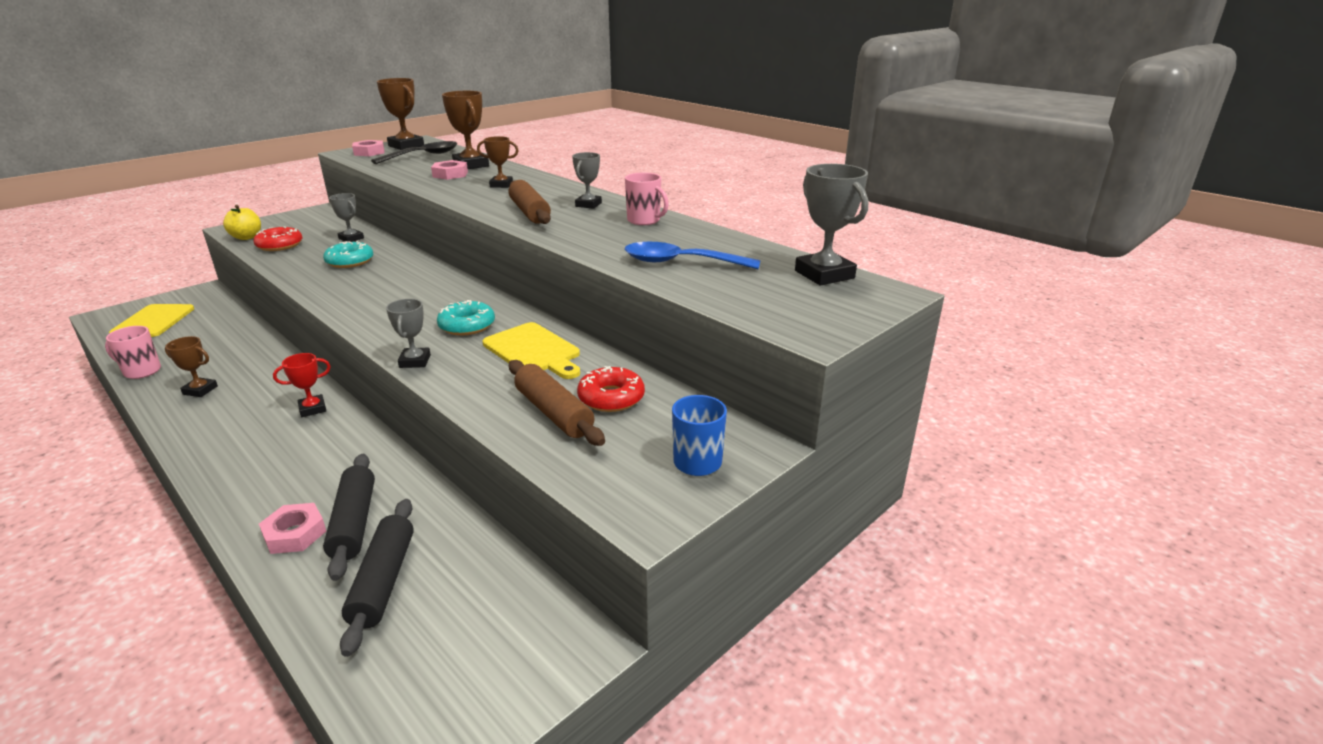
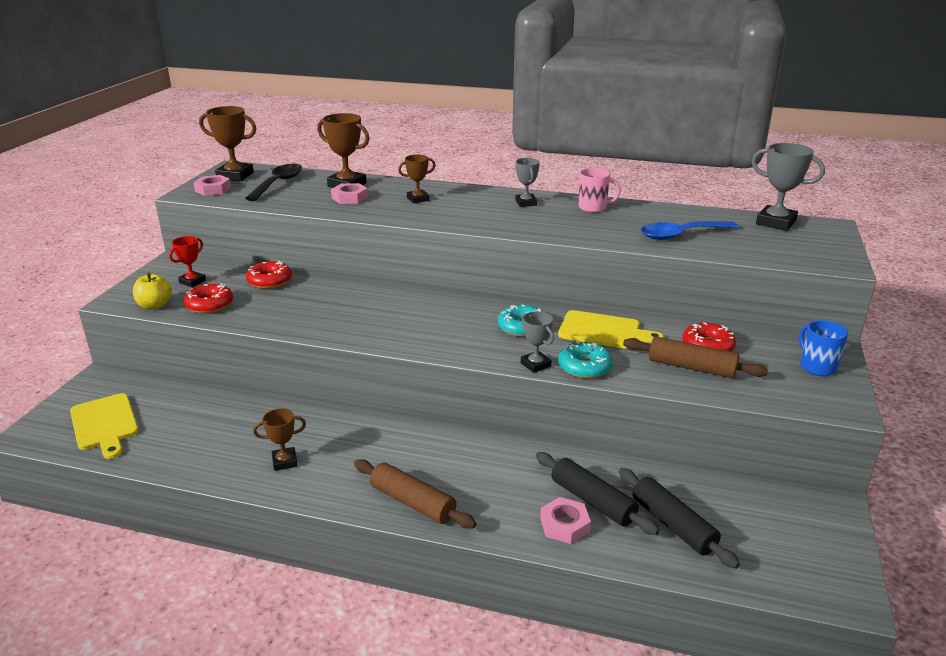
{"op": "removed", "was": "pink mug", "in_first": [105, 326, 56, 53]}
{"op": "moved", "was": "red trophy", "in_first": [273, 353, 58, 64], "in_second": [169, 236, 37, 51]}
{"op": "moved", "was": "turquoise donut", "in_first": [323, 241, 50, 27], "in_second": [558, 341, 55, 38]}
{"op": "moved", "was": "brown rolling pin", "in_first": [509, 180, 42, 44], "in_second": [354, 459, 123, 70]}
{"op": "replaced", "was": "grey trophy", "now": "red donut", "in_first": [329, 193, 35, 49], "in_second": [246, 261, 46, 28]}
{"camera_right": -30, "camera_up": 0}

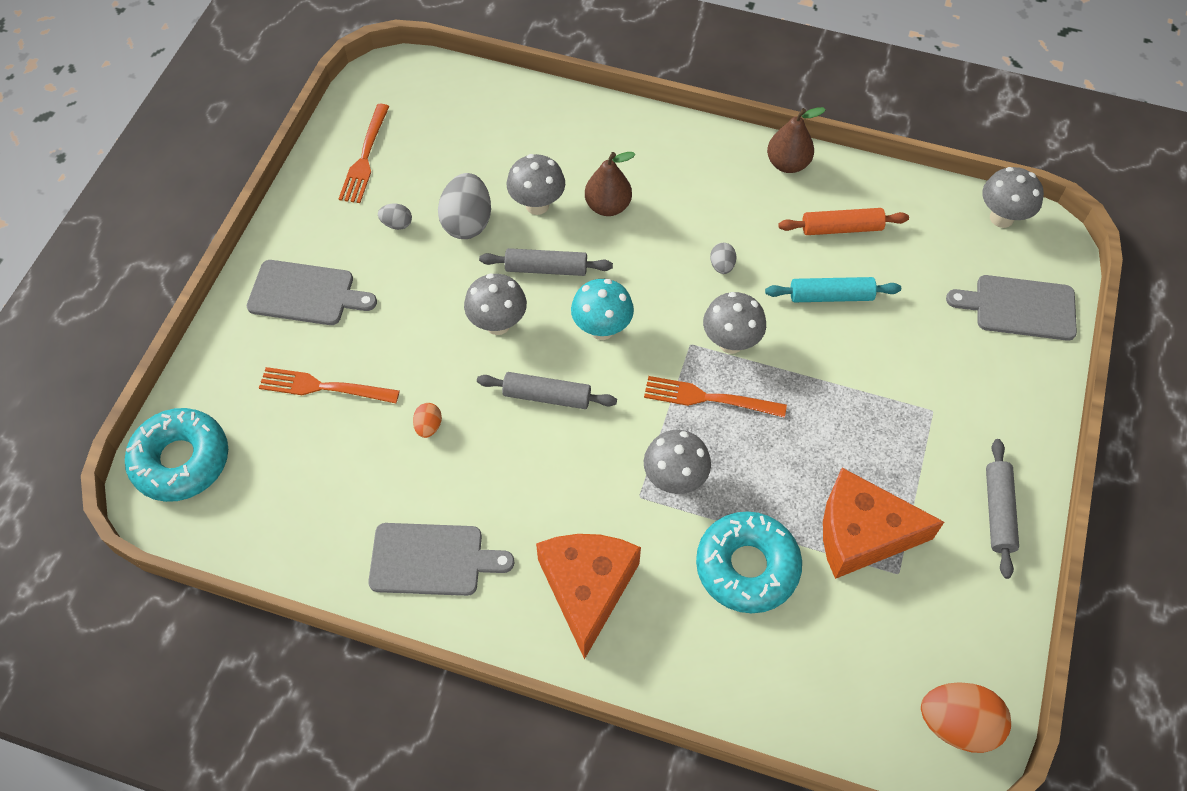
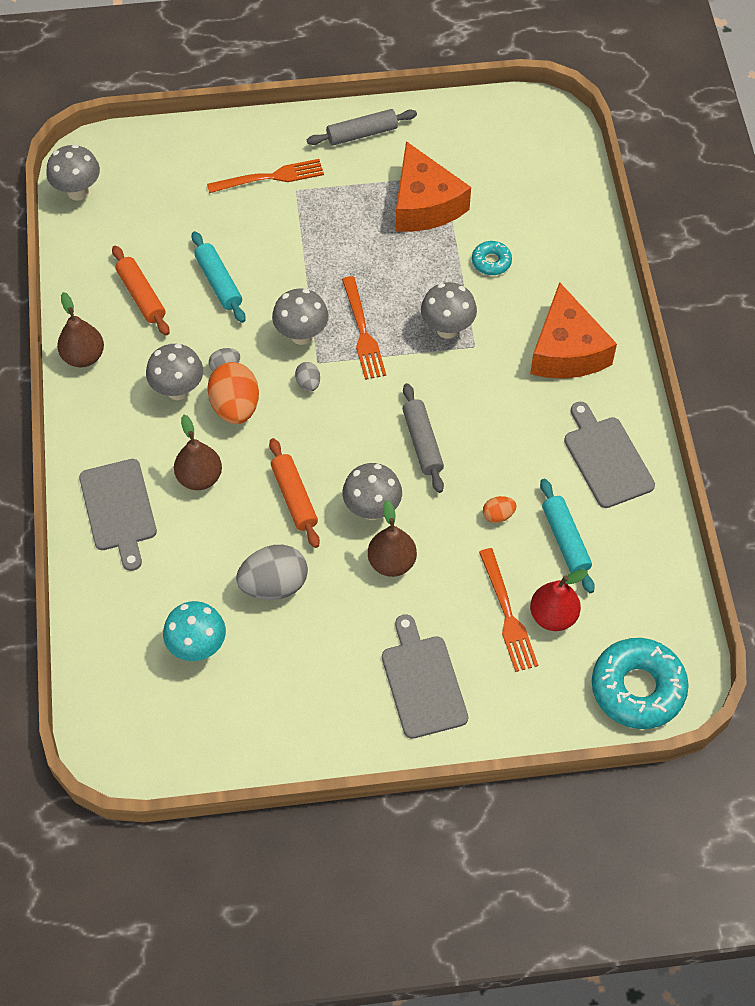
{"op": "added", "now": "brown pear", "in_second": [368, 500, 49, 77]}
{"op": "added", "now": "red pear", "in_second": [530, 569, 58, 62]}
{"op": "added", "now": "turquoise rolling pin", "in_second": [540, 479, 55, 114]}
{"op": "moved", "was": "orange fork", "in_first": [339, 104, 51, 99], "in_second": [207, 159, 117, 34]}
{"op": "moved", "was": "grey egg", "in_first": [378, 204, 34, 26], "in_second": [295, 362, 25, 30]}
{"op": "moved", "was": "grey mushroom", "in_first": [507, 154, 58, 61], "in_second": [146, 344, 57, 56]}
{"op": "moved", "was": "turquoise mushroom", "in_first": [571, 279, 63, 61], "in_second": [163, 601, 63, 60]}
{"op": "moved", "was": "orange egg", "in_first": [921, 682, 90, 71], "in_second": [207, 362, 52, 62]}
{"op": "moved", "was": "grey cutting board", "in_first": [946, 275, 131, 66], "in_second": [79, 459, 78, 112]}
{"op": "recoloured", "was": "grey rolling pin", "now": "orange rolling pin", "in_first": [479, 248, 134, 28], "in_second": [269, 438, 51, 110]}
{"op": "turned", "was": "orange cheese", "in_first": [536, 534, 105, 125], "in_second": [530, 282, 87, 96], "clockwise": -75}
{"op": "resized", "was": "turquoise donut", "in_first": [696, 511, 106, 102], "in_second": [472, 241, 40, 34], "ratio": 0.49}
{"camera_right": -115, "camera_up": 0}

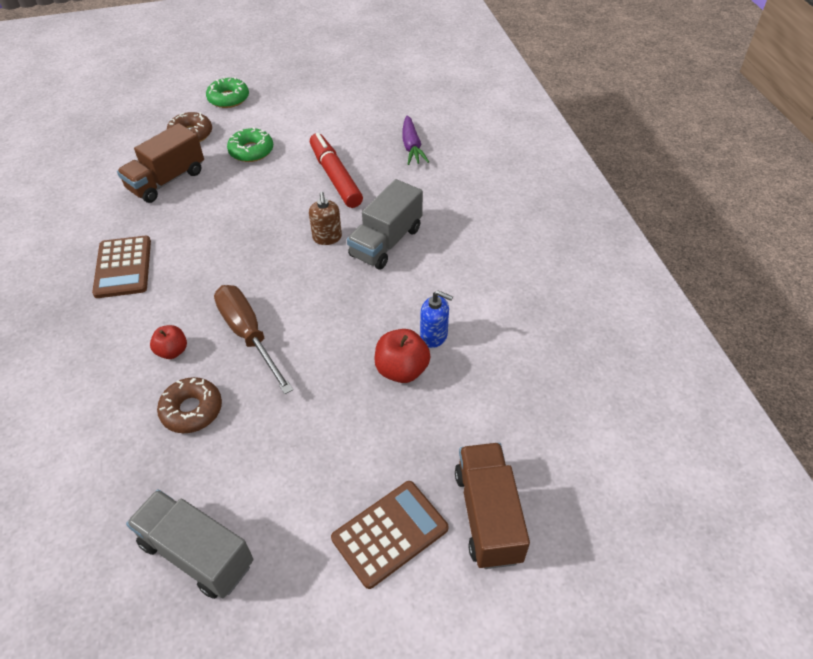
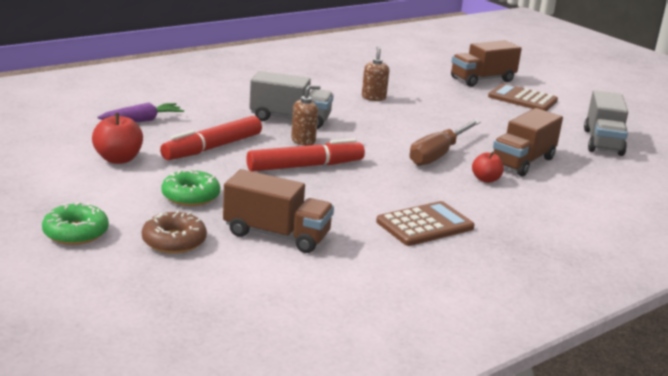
{"op": "added", "now": "red marker", "in_second": [246, 138, 119, 34]}
{"op": "moved", "was": "red apple", "in_first": [375, 329, 56, 54], "in_second": [92, 113, 51, 51]}
{"op": "replaced", "was": "brown donut", "now": "brown truck", "in_first": [157, 377, 65, 56], "in_second": [493, 108, 70, 68]}
{"op": "recoloured", "was": "blue soap dispenser", "now": "brown soap dispenser", "in_first": [420, 290, 33, 58], "in_second": [362, 46, 27, 55]}
{"camera_right": -115, "camera_up": -25}

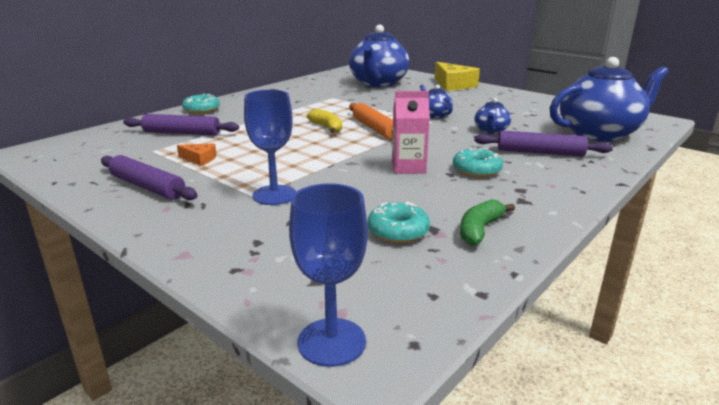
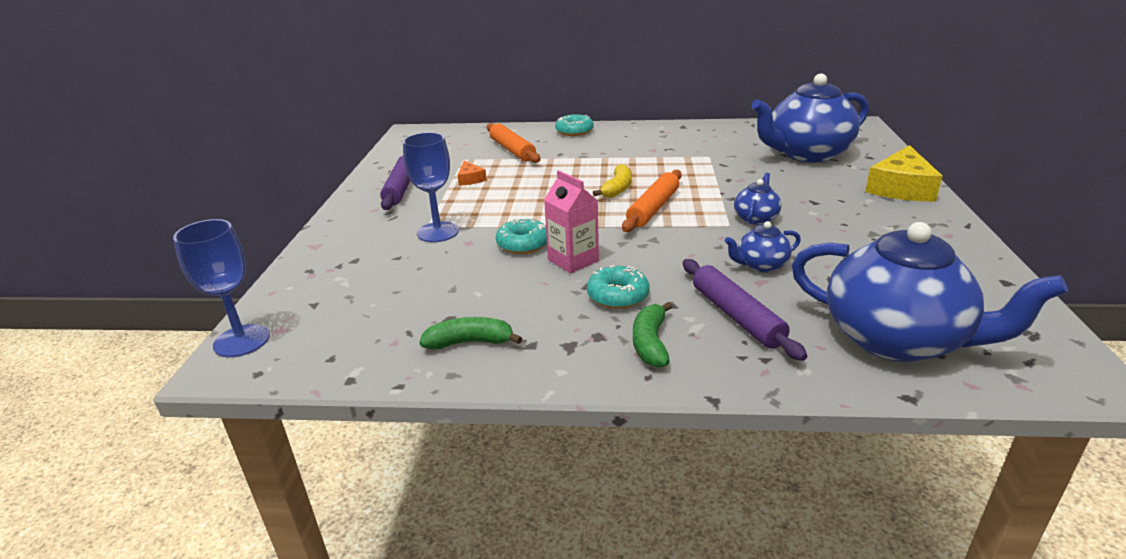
{"op": "added", "now": "green banana", "in_second": [633, 302, 40, 66]}
{"op": "moved", "was": "turquoise donut", "in_first": [367, 201, 63, 42], "in_second": [496, 218, 51, 36]}
{"op": "recoloured", "was": "purple rolling pin", "now": "orange rolling pin", "in_first": [123, 114, 116, 21], "in_second": [487, 123, 53, 40]}
{"camera_right": 55, "camera_up": 5}

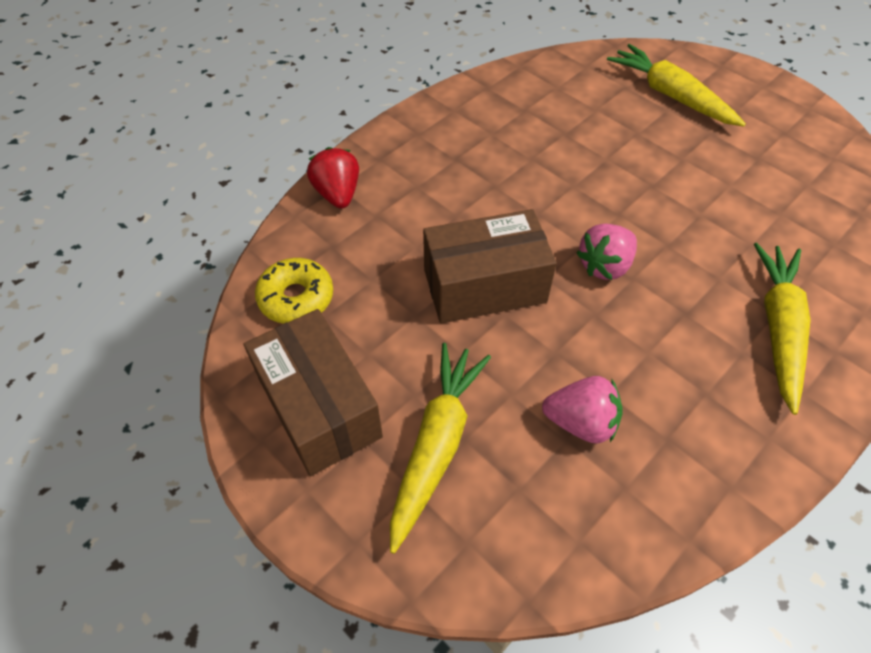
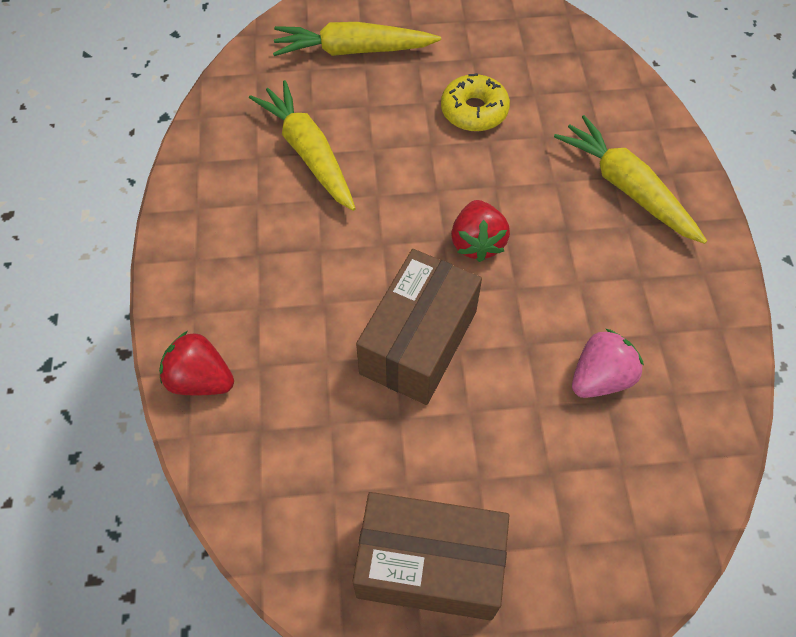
{"op": "moved", "was": "yellow donut", "in_first": [255, 258, 78, 66], "in_second": [441, 73, 69, 58]}
{"op": "moved", "was": "yellow carrot", "in_first": [390, 343, 101, 211], "in_second": [249, 80, 107, 131]}
{"op": "recoloured", "was": "pink strawberry", "now": "red strawberry", "in_first": [577, 224, 60, 56], "in_second": [451, 200, 59, 62]}
{"camera_right": -50, "camera_up": 5}

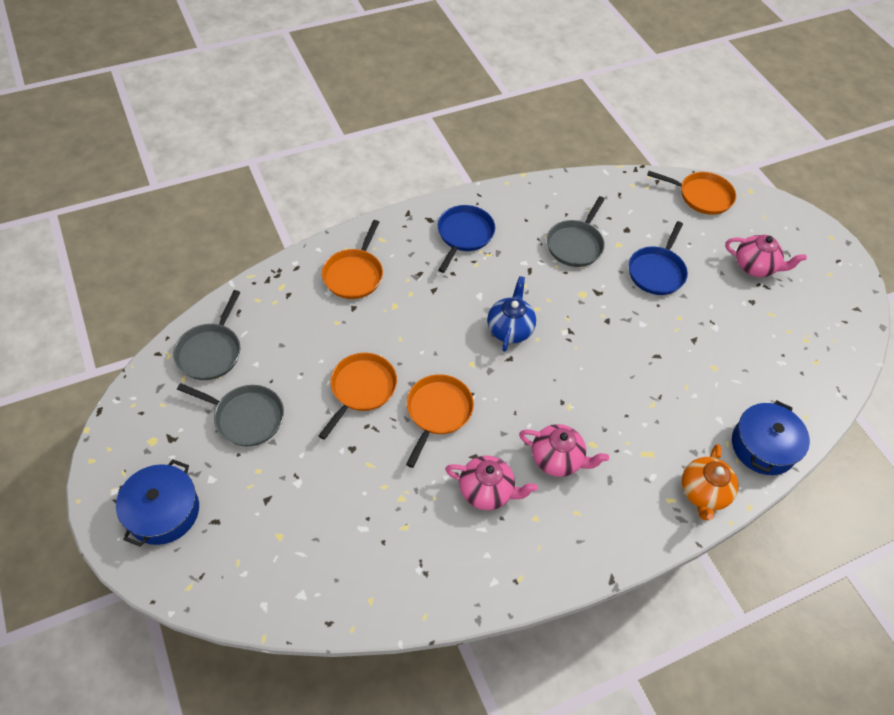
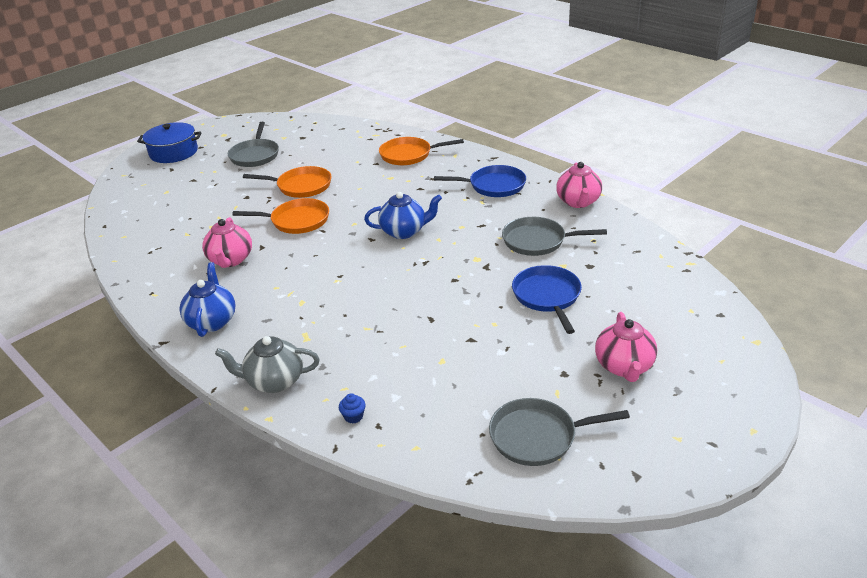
{"op": "removed", "was": "orange pan", "in_first": [647, 171, 89, 44]}
{"op": "added", "now": "blue teapot", "in_second": [180, 262, 55, 75]}
{"op": "moved", "was": "grey pan", "in_first": [173, 290, 67, 90], "in_second": [489, 398, 141, 68]}
{"op": "moved", "was": "pink teapot", "in_first": [519, 424, 90, 53], "in_second": [556, 162, 46, 46]}
{"op": "replaced", "was": "blue pot", "now": "blue cupcake", "in_first": [732, 400, 78, 75], "in_second": [339, 393, 27, 31]}
{"op": "recoloured", "was": "orange teapot", "now": "grey teapot", "in_first": [682, 444, 56, 77], "in_second": [215, 336, 105, 57]}
{"op": "turned", "was": "blue pan", "in_first": [629, 221, 59, 74], "in_second": [512, 265, 70, 69], "clockwise": 75}
{"camera_right": 75, "camera_up": -20}

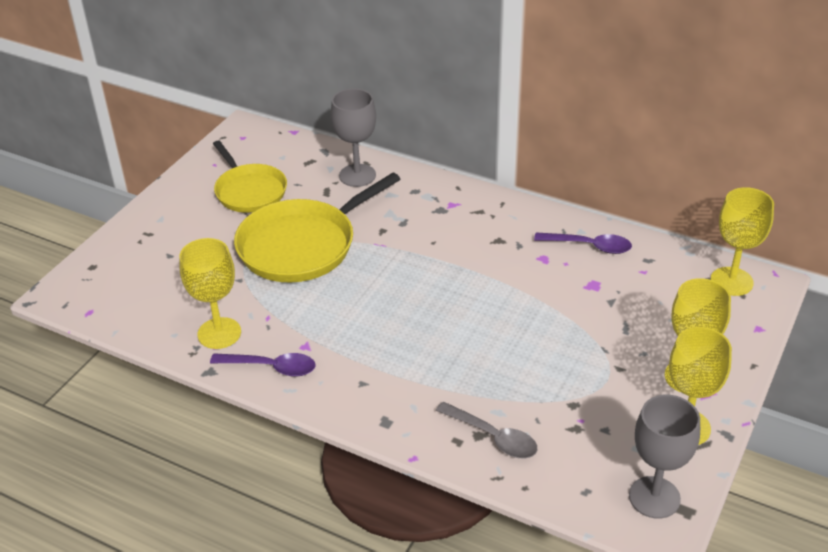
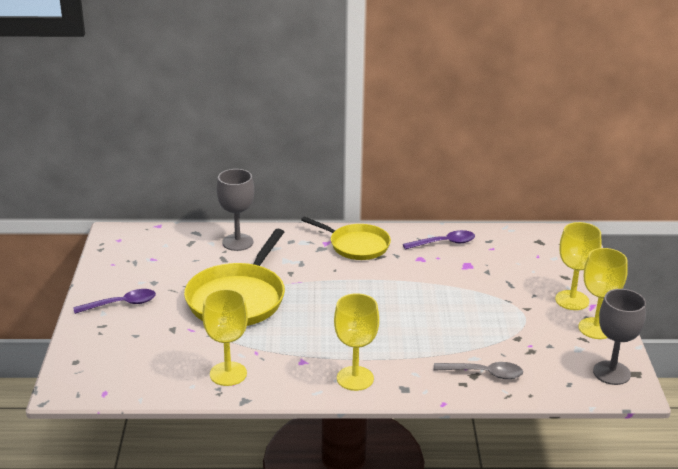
{"op": "moved", "was": "purple spoon", "in_first": [210, 353, 106, 24], "in_second": [73, 289, 83, 25]}
{"op": "moved", "was": "yellow pan", "in_first": [213, 141, 74, 72], "in_second": [301, 217, 90, 43]}
{"op": "moved", "was": "yellow goblet", "in_first": [711, 187, 63, 109], "in_second": [334, 293, 45, 98]}
{"camera_right": -30, "camera_up": -10}

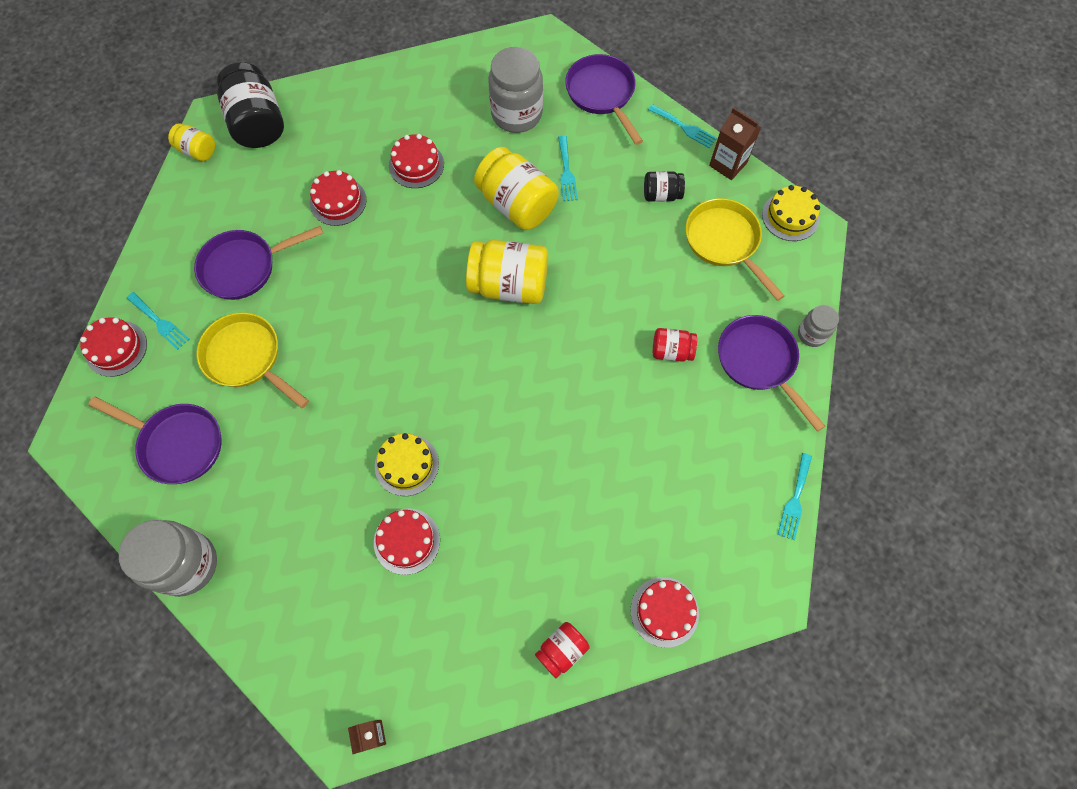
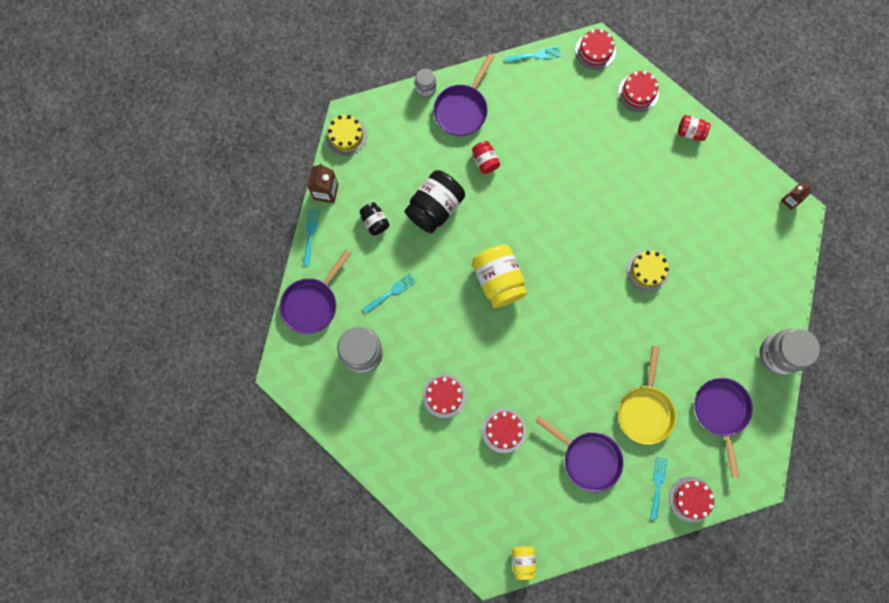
{"op": "removed", "was": "yellow jar", "in_first": [474, 147, 85, 83]}
{"op": "removed", "was": "yellow pan", "in_first": [685, 198, 100, 103]}
{"op": "moved", "was": "black jar", "in_first": [217, 62, 67, 86], "in_second": [405, 170, 60, 63]}
{"op": "moved", "was": "red cake", "in_first": [374, 508, 66, 67], "in_second": [575, 29, 41, 41]}
{"camera_right": -120, "camera_up": 10}

